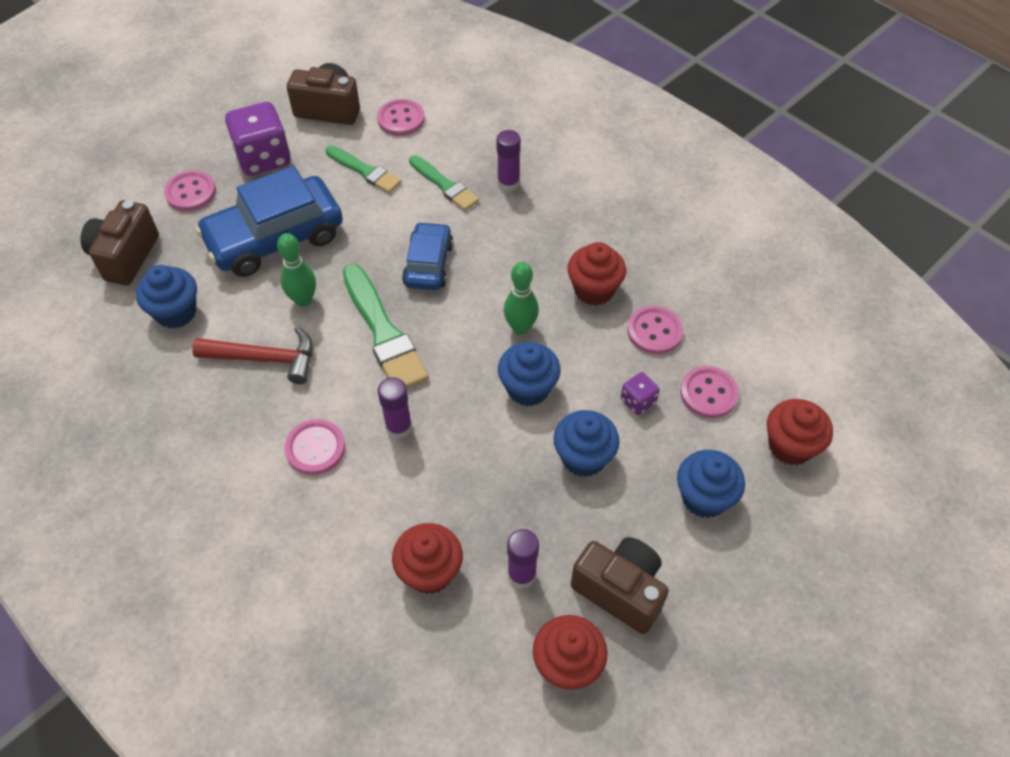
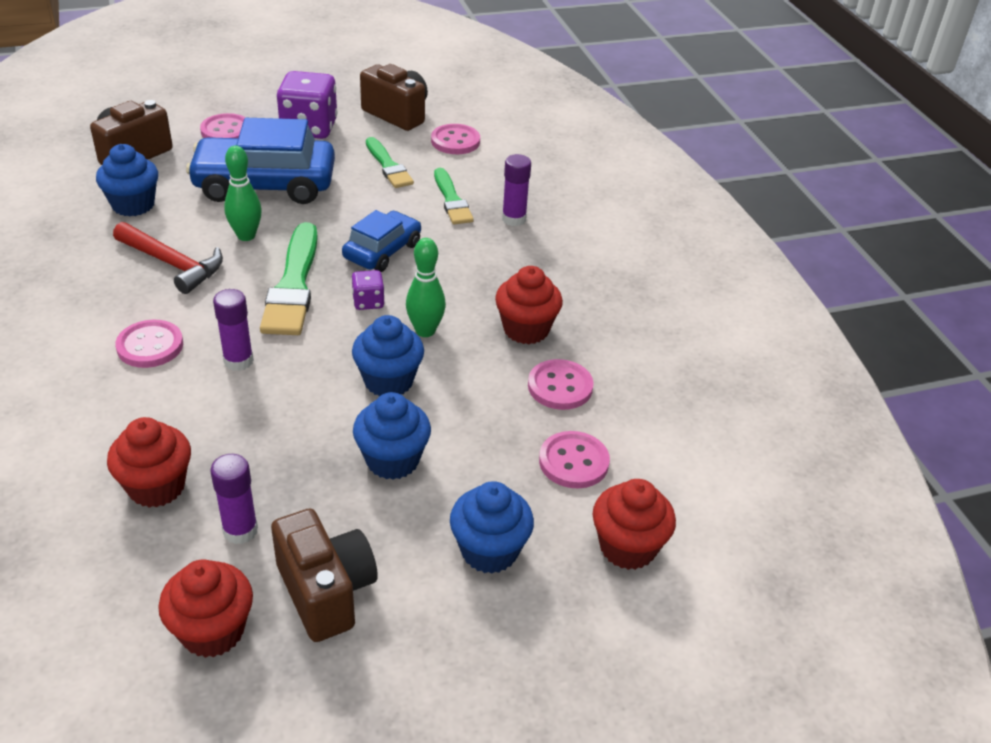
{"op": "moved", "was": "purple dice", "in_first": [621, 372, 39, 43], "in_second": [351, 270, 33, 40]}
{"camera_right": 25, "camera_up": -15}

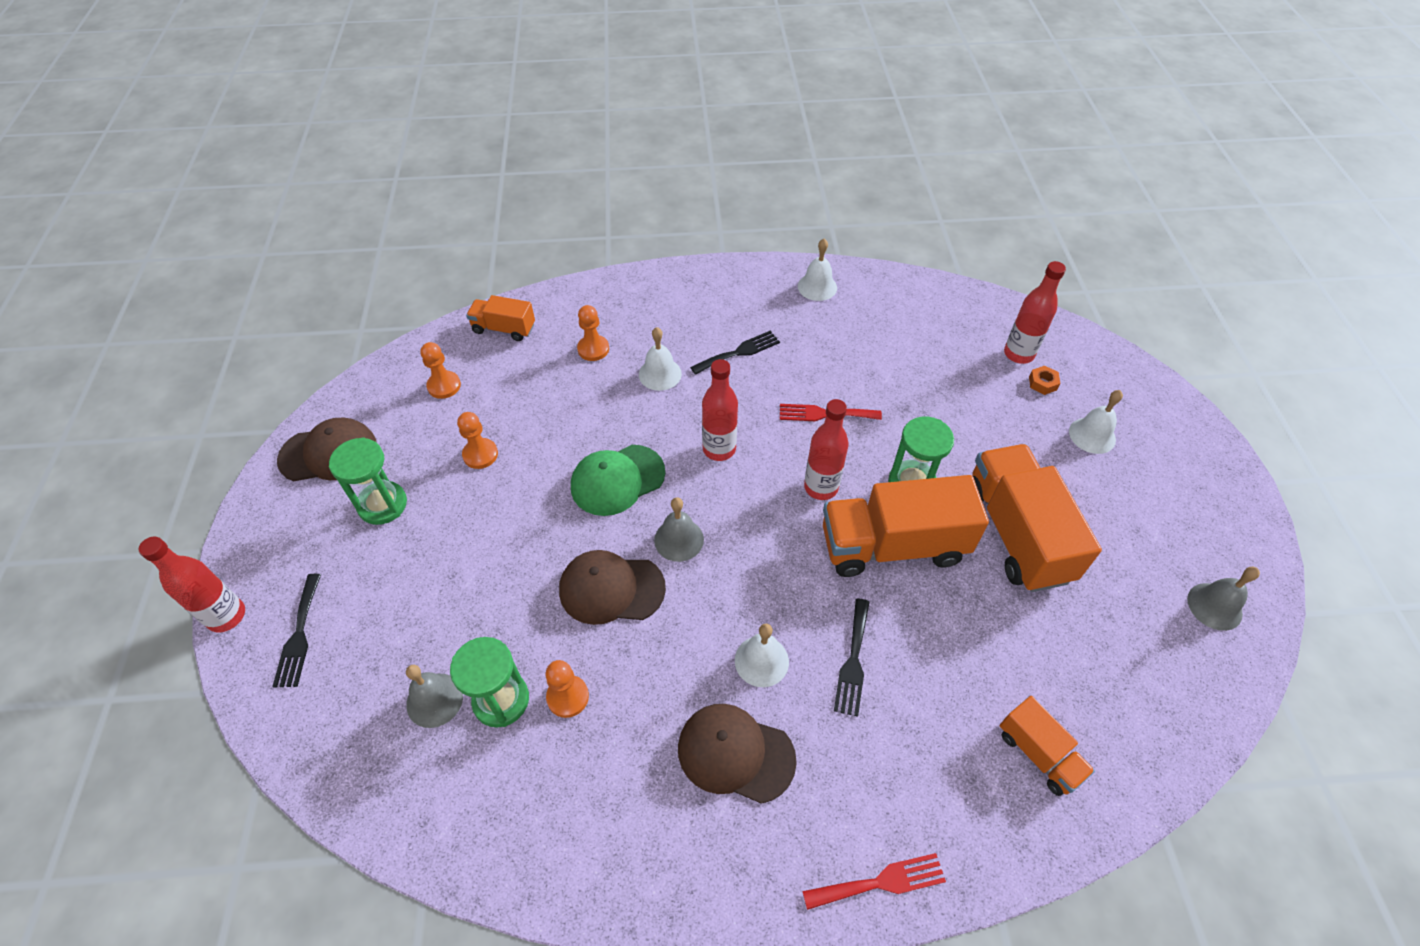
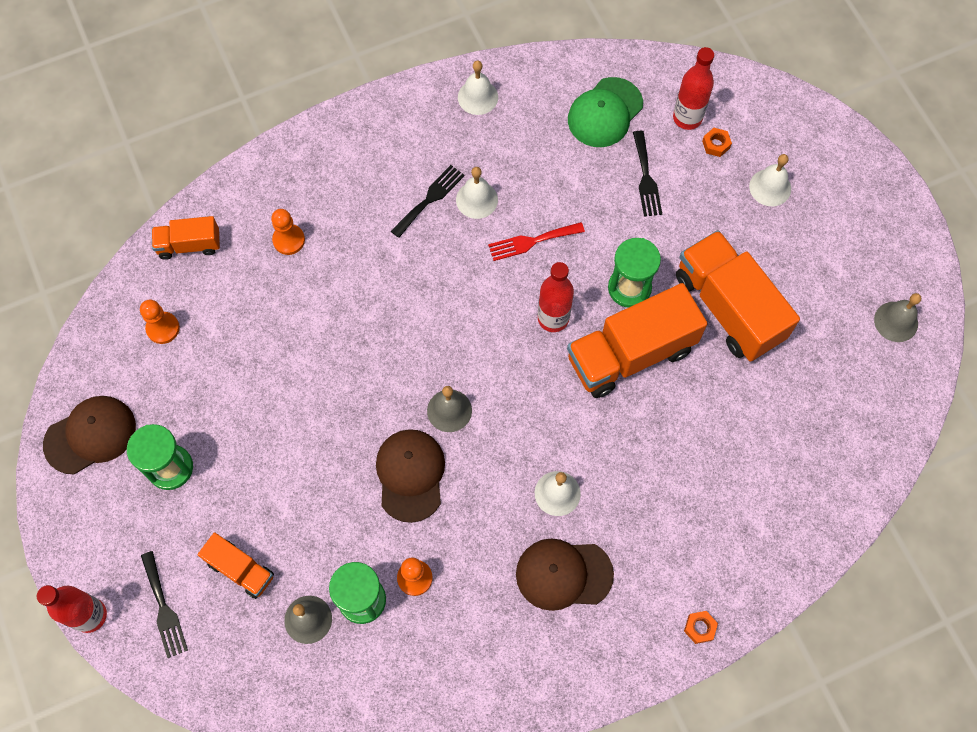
{"op": "removed", "was": "orange pawn", "in_first": [457, 412, 41, 57]}
{"op": "removed", "was": "red bottle", "in_first": [702, 359, 36, 102]}
{"op": "moved", "was": "green cap", "in_first": [571, 445, 94, 71], "in_second": [568, 77, 75, 70]}
{"op": "moved", "was": "white bell", "in_first": [639, 327, 43, 64], "in_second": [456, 167, 42, 52]}
{"op": "moved", "was": "black fork", "in_first": [834, 598, 35, 119], "in_second": [633, 131, 29, 86]}
{"op": "moved", "was": "orange truck", "in_first": [1000, 696, 95, 100], "in_second": [198, 533, 76, 66]}
{"op": "replaced", "was": "red fork", "now": "orange nut", "in_first": [802, 853, 144, 57], "in_second": [684, 611, 34, 33]}
{"op": "turned", "was": "brown cap", "in_first": [559, 550, 107, 75], "in_second": [376, 429, 69, 94], "clockwise": 105}
{"camera_right": -20, "camera_up": 15}

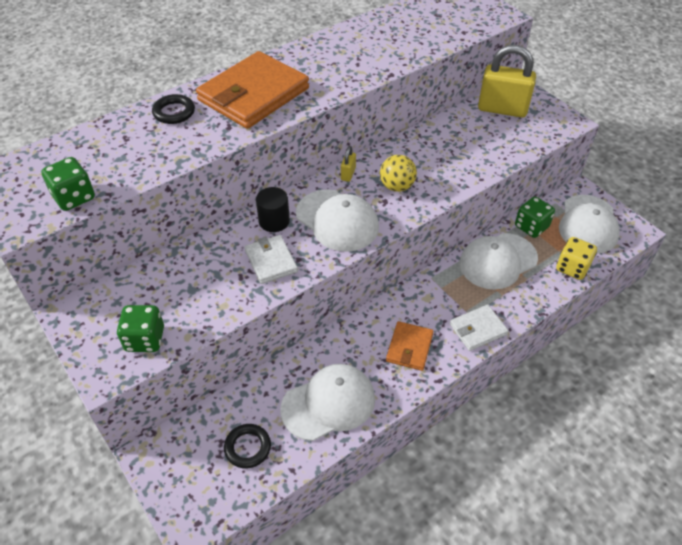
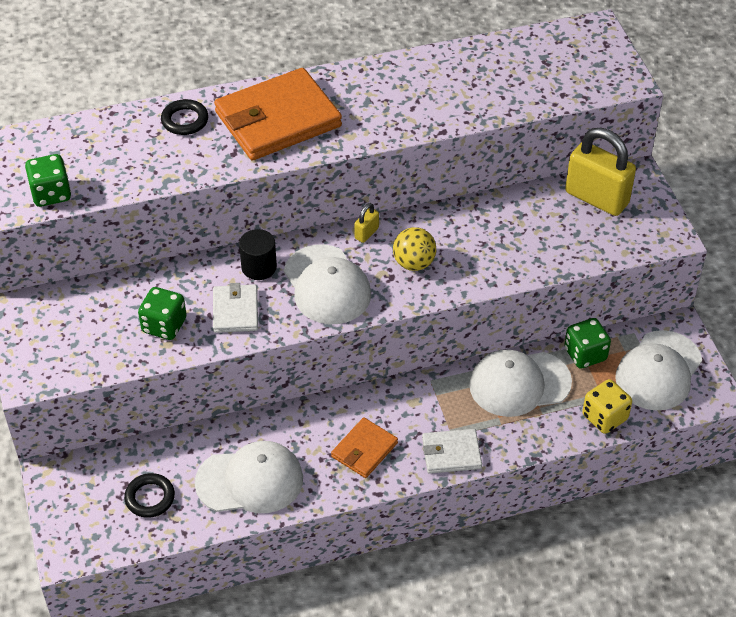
{"op": "moved", "was": "green dice", "in_first": [117, 305, 47, 47], "in_second": [138, 287, 49, 53]}
{"camera_right": 20, "camera_up": 0}

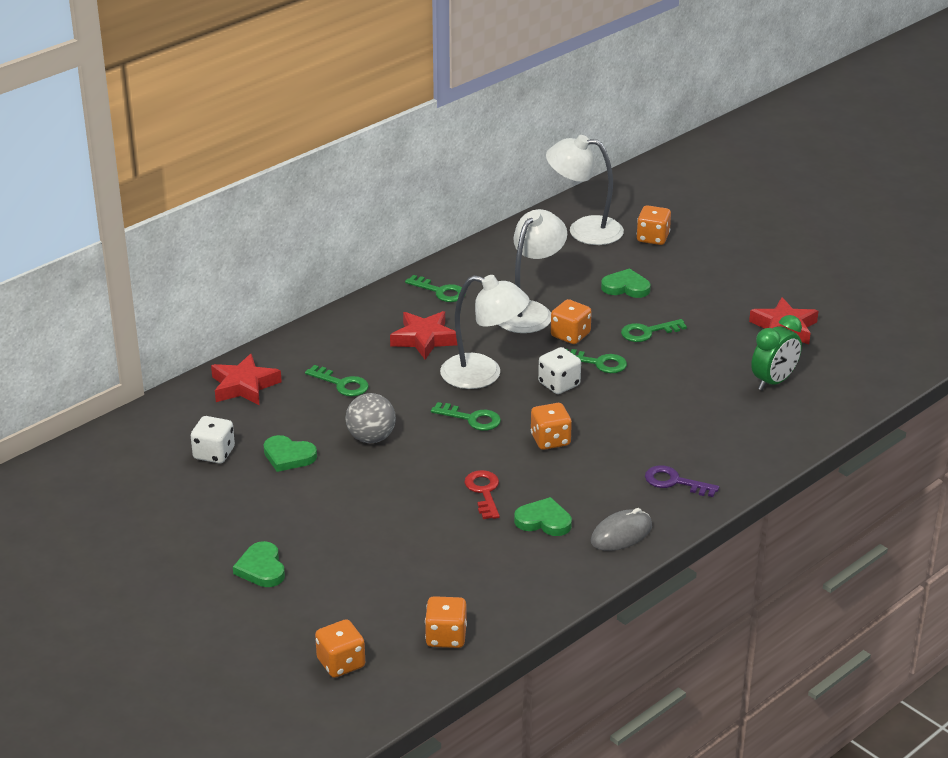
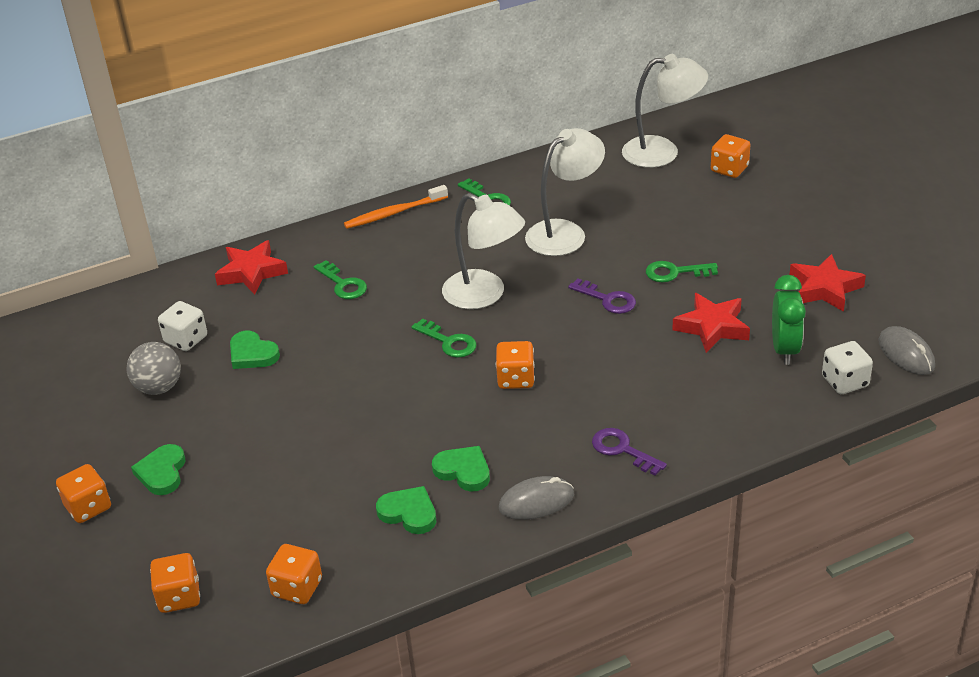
{"op": "removed", "was": "red key", "in_first": [464, 470, 36, 49]}
{"op": "added", "now": "orange toothbrush", "in_second": [344, 185, 104, 44]}
{"op": "added", "now": "grey mouse", "in_second": [879, 326, 56, 49]}
{"op": "moved", "was": "grey ball", "in_first": [346, 393, 50, 50], "in_second": [126, 342, 55, 53]}
{"op": "moved", "was": "red star", "in_first": [390, 311, 68, 49], "in_second": [672, 293, 78, 60]}
{"op": "moved", "was": "white dice", "in_first": [538, 347, 43, 47], "in_second": [822, 341, 51, 53]}
{"op": "moved", "was": "orange dice", "in_first": [551, 299, 41, 45], "in_second": [56, 464, 55, 59]}
{"op": "moved", "was": "green heart", "in_first": [601, 268, 50, 30], "in_second": [376, 486, 60, 48]}
{"op": "recoloured", "was": "green key", "now": "purple key", "in_first": [566, 349, 61, 24], "in_second": [568, 278, 68, 36]}
{"op": "turned", "was": "white lamp", "in_first": [546, 135, 78, 110], "in_second": [622, 54, 86, 114], "clockwise": 150}
{"op": "turned", "was": "green clock", "in_first": [751, 315, 51, 76], "in_second": [772, 275, 34, 90], "clockwise": -60}
{"camera_right": 20, "camera_up": 5}

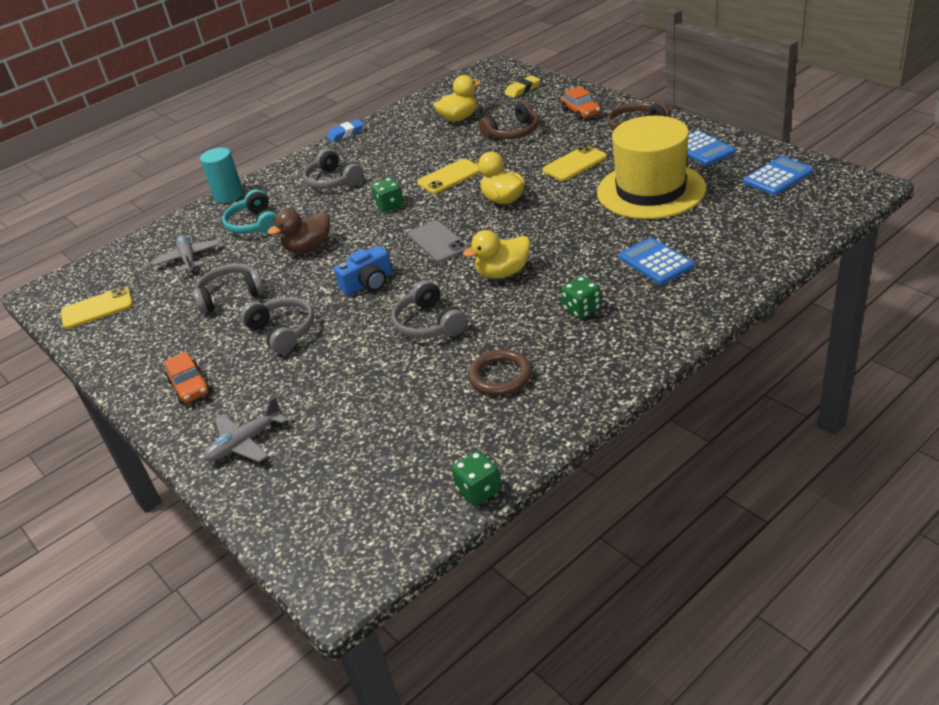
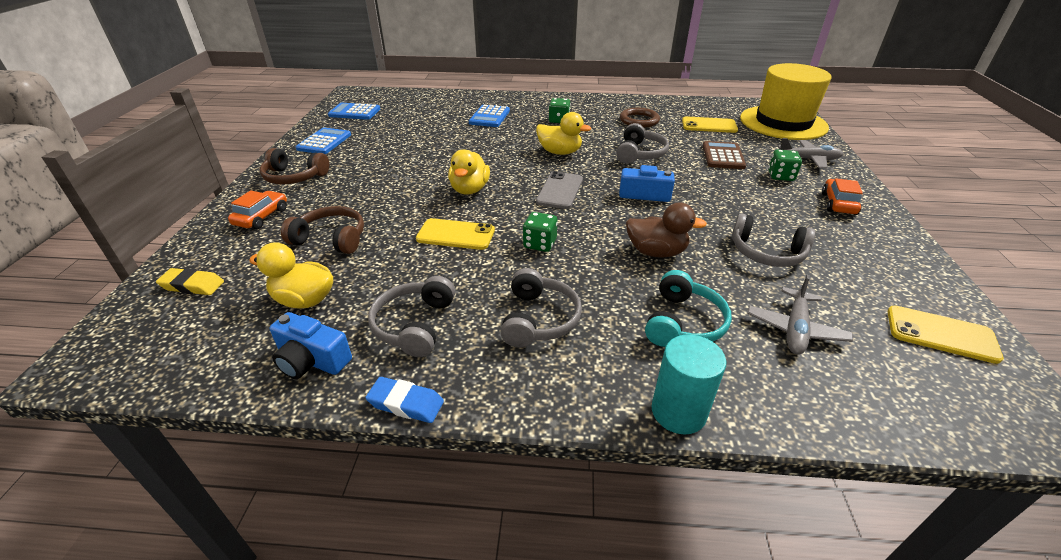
{"op": "added", "now": "blue camera", "in_second": [269, 312, 83, 67]}
{"op": "added", "now": "brown calculator", "in_second": [703, 141, 43, 28]}
{"op": "moved", "was": "grey headphones", "in_first": [241, 297, 73, 57], "in_second": [368, 276, 87, 81]}
{"op": "moved", "was": "green dice", "in_first": [452, 451, 49, 55], "in_second": [768, 149, 34, 32]}
{"op": "moved", "was": "yellow phone", "in_first": [542, 145, 65, 36], "in_second": [682, 116, 56, 17]}
{"op": "moved", "was": "yellow hat", "in_first": [597, 116, 109, 103], "in_second": [740, 63, 91, 77]}
{"camera_right": -140, "camera_up": 0}

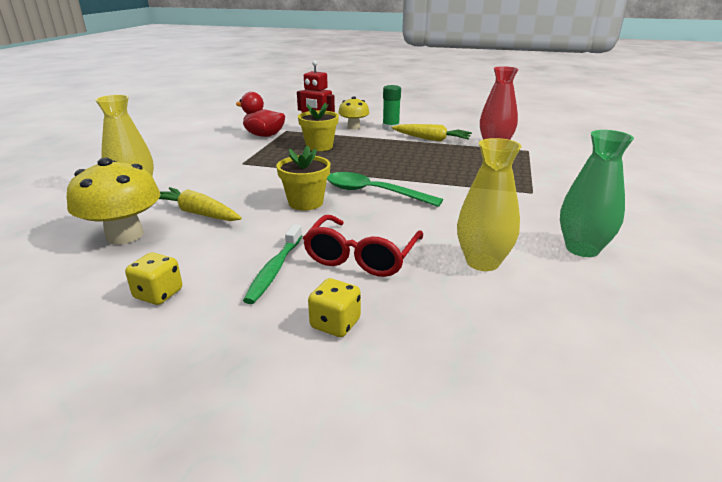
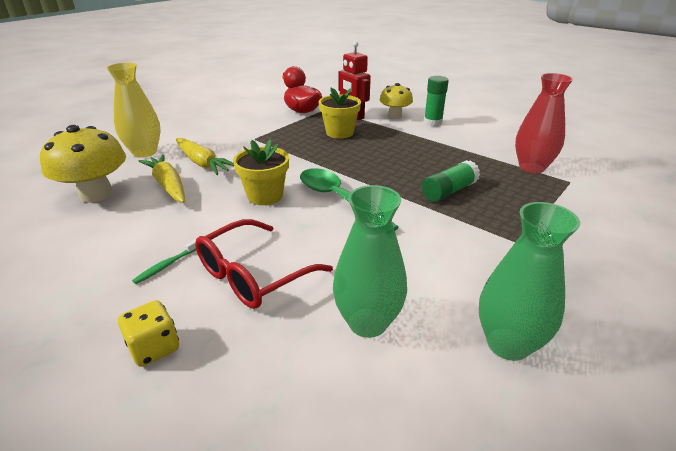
{"op": "removed", "was": "yellow dice", "in_first": [125, 253, 57, 52]}
{"op": "added", "now": "green glue stick", "in_second": [422, 160, 58, 42]}
{"op": "moved", "was": "yellow carrot", "in_first": [392, 124, 80, 17], "in_second": [176, 138, 58, 37]}
{"op": "recoloured", "was": "yellow vase", "now": "green vase", "in_first": [457, 138, 64, 133], "in_second": [333, 185, 74, 153]}
{"op": "resized", "was": "green toothbrush", "in_first": [243, 224, 59, 80], "in_second": [132, 239, 64, 45], "ratio": 0.59}
{"camera_right": 25, "camera_up": 5}

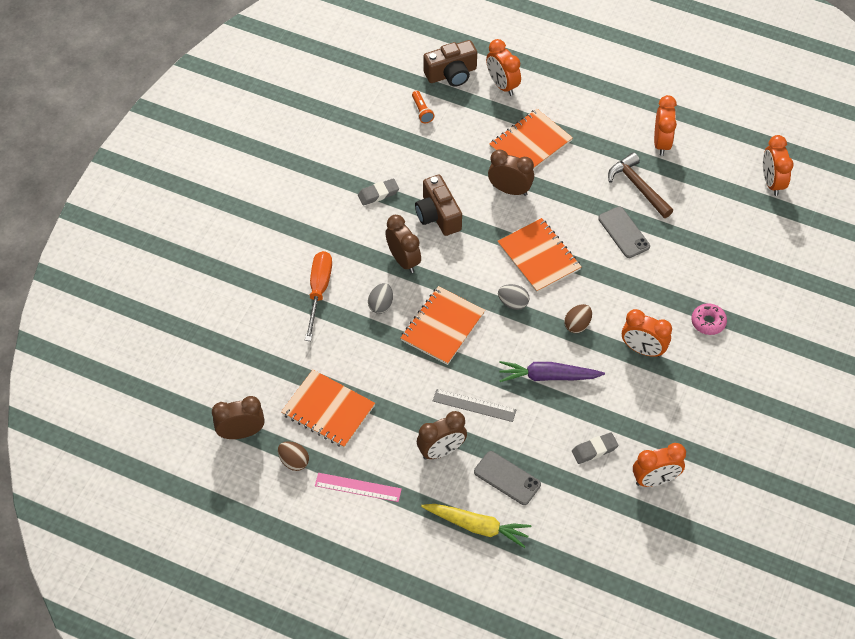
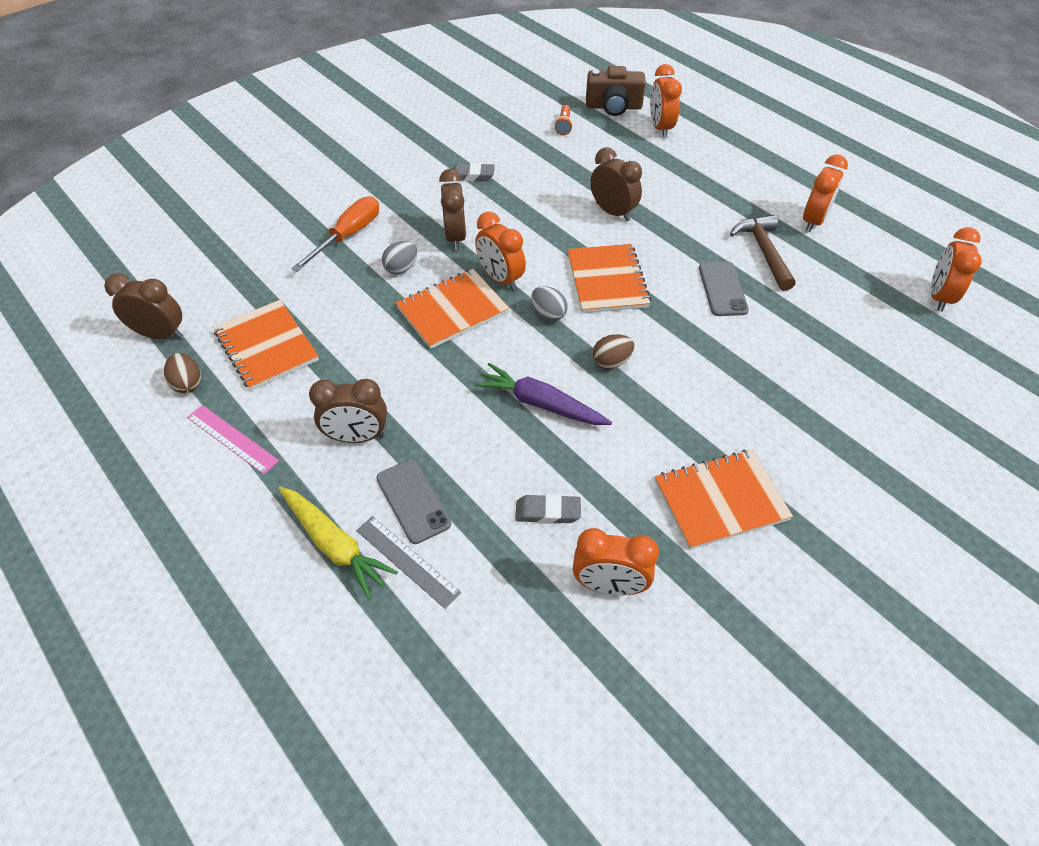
{"op": "removed", "was": "brown camera", "in_first": [415, 175, 47, 61]}
{"op": "removed", "was": "pink donut", "in_first": [691, 303, 36, 32]}
{"op": "moved", "was": "grey ruler", "in_first": [433, 389, 83, 33], "in_second": [356, 516, 105, 93]}
{"op": "moved", "was": "orange notebook", "in_first": [489, 109, 84, 61], "in_second": [655, 450, 138, 100]}
{"op": "moved", "was": "orange clock", "in_first": [622, 309, 50, 48], "in_second": [475, 212, 51, 79]}
{"camera_right": 25, "camera_up": -5}

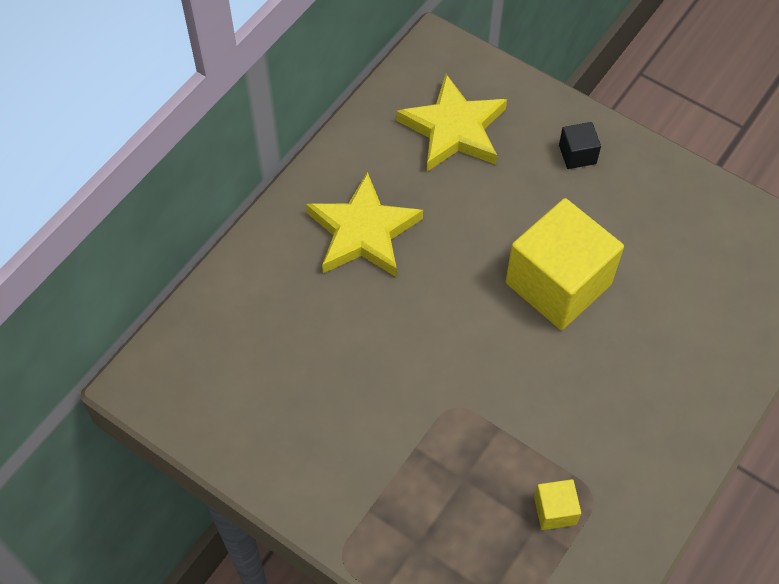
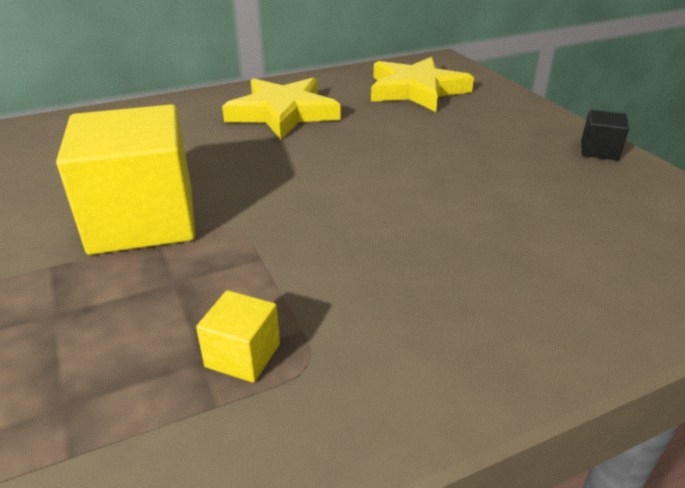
{"op": "moved", "was": "yellow cube", "in_first": [505, 198, 119, 132], "in_second": [56, 104, 139, 151]}
{"op": "moved", "was": "black cube", "in_first": [559, 122, 42, 47], "in_second": [581, 110, 48, 50]}
{"camera_right": 30, "camera_up": -25}

